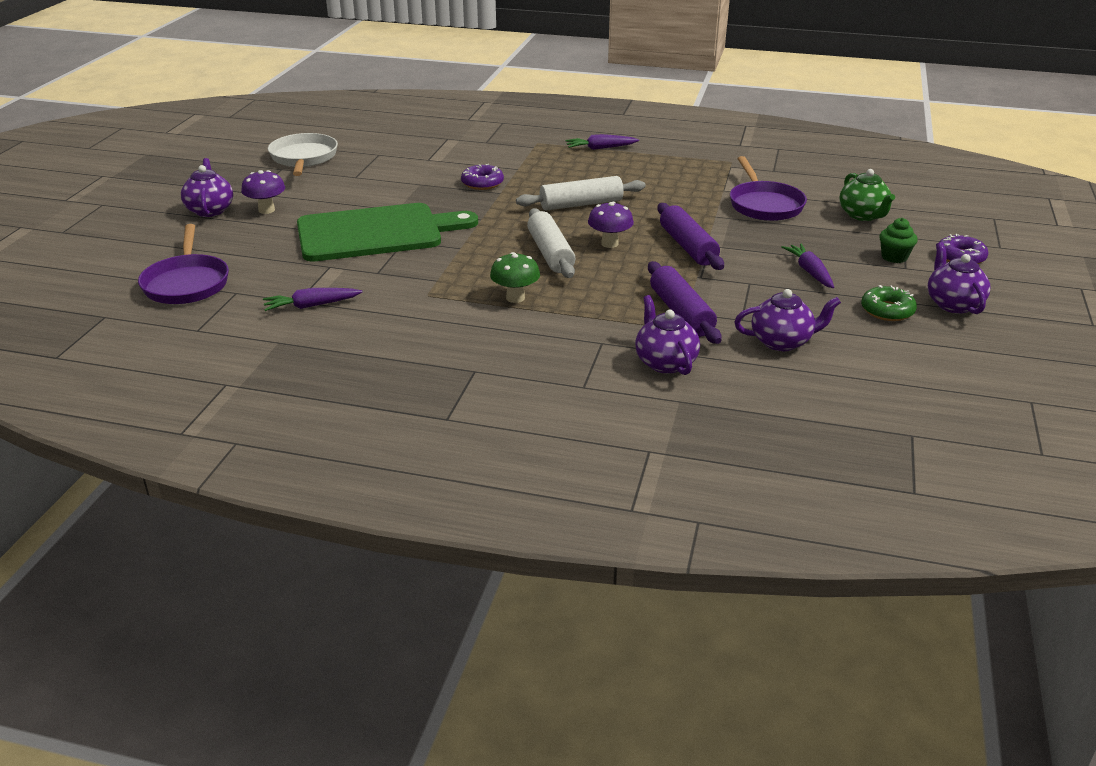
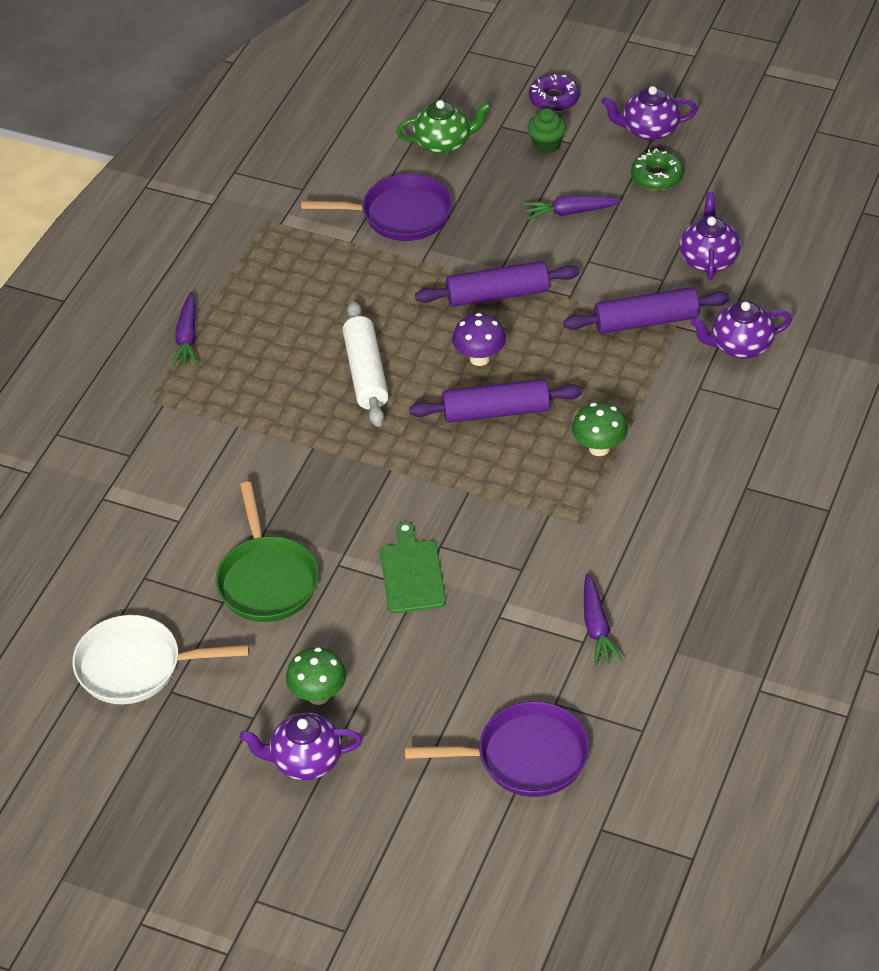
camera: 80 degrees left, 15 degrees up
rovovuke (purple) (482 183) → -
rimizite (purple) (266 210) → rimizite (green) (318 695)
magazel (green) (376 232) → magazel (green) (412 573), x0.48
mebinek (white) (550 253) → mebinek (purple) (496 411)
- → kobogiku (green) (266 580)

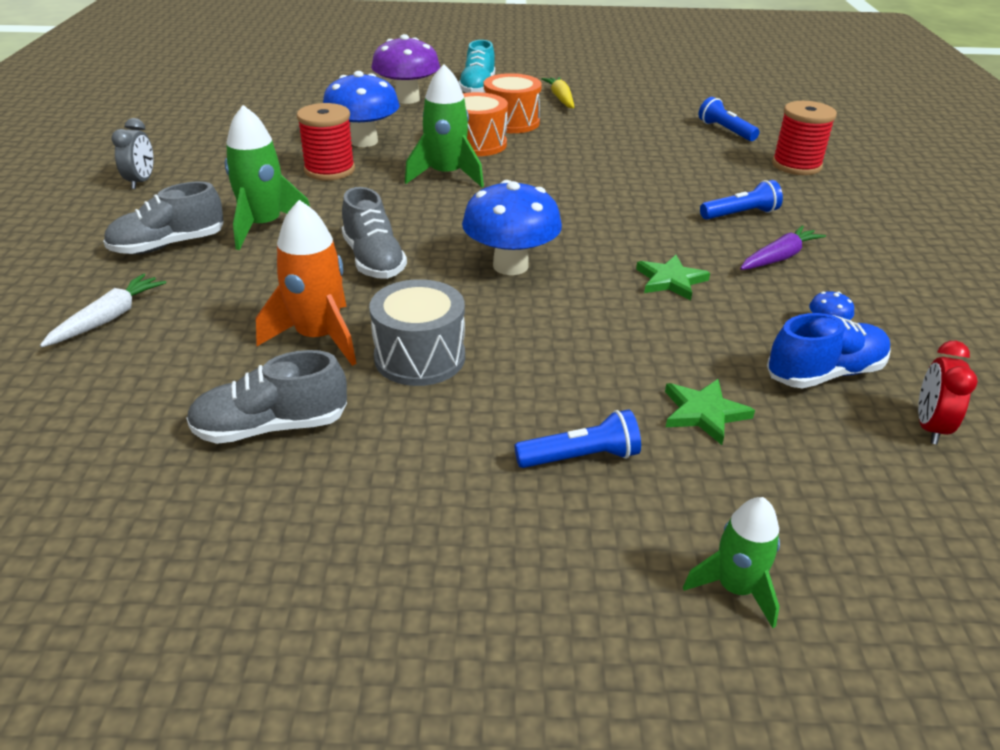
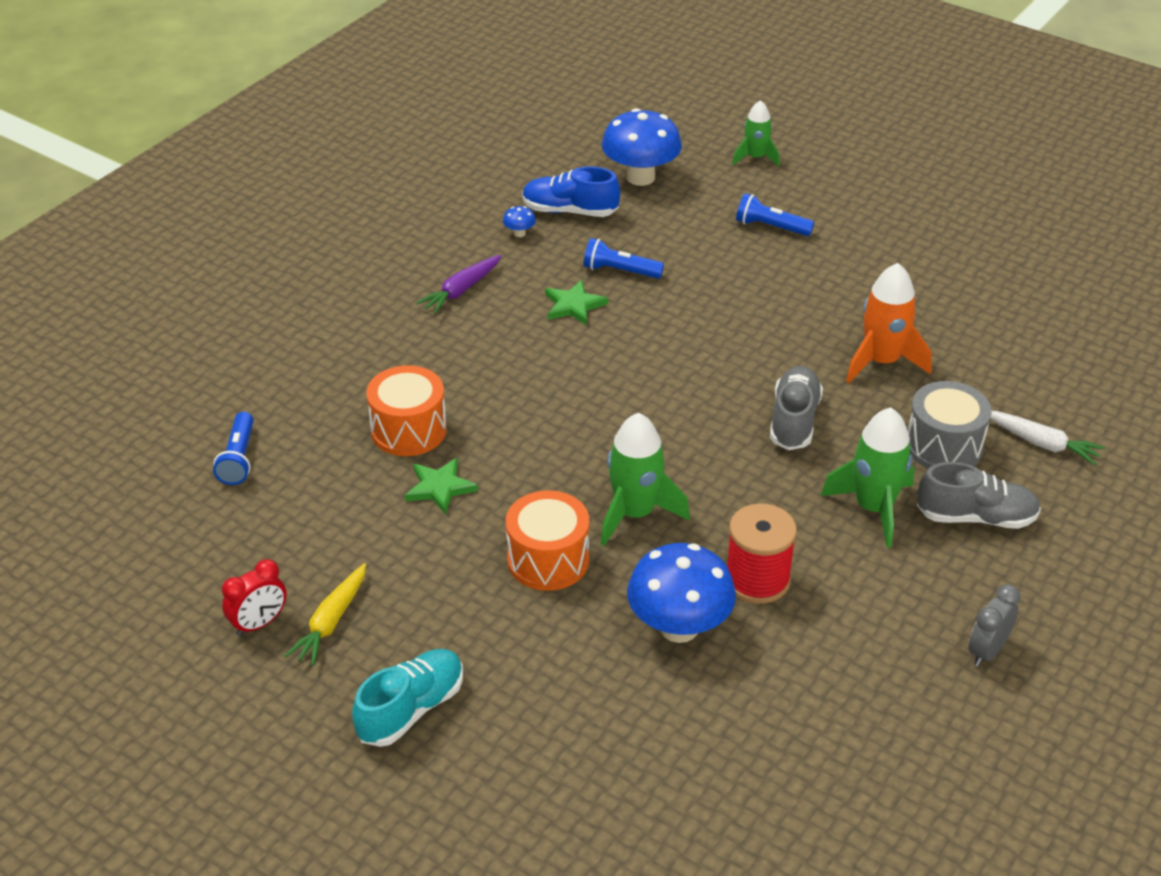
camera: 145 degrees left, 5 degrees up
rimizite (purple) (407 99) → -
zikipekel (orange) (511 122) → zikipekel (orange) (408 430), relocated
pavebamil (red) (796 165) → -
rimizite (blue) (510 266) → rimizite (blue) (640 177), relocated
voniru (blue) (740 214) → voniru (blue) (620 271), relocated
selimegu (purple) (779 257) → selimegu (purple) (461 290), 45 degrees counterclockwise
selimegu (white) (109 318) → selimegu (white) (1041 443), 120 degrees counterclockwise
zikipekel (grey) (419 357) → zikipekel (grey) (943 446), relocated
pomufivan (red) (929 427) → pomufivan (red) (259 623), relocated
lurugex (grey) (271 427) → -
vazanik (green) (704 413) → vazanik (green) (439 488), relocated

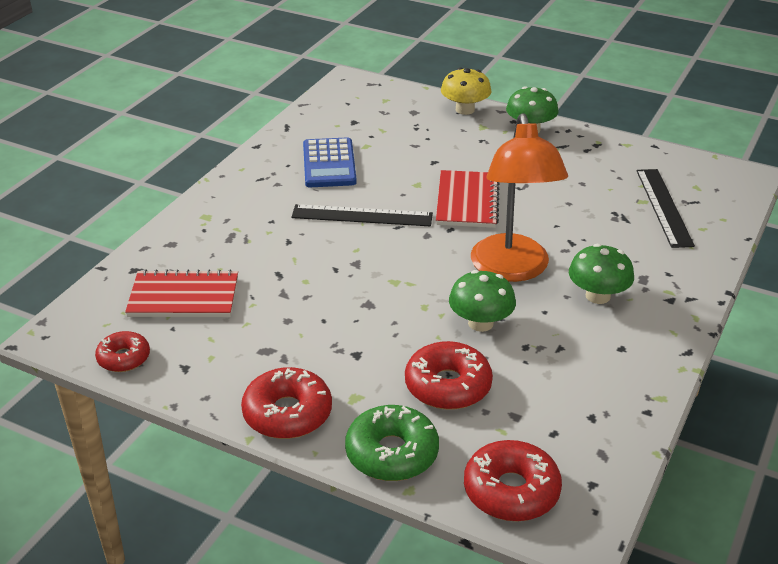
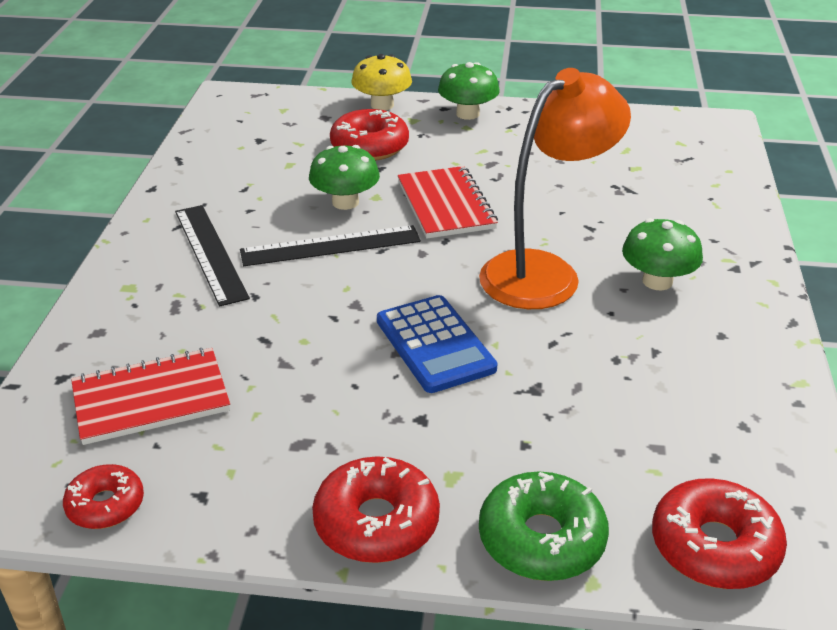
camera: 20 degrees left, 0 degrees up
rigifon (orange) (512 269) → rigifon (orange) (544 272), 105 degrees counterclockwise
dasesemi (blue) (329 164) → dasesemi (blue) (435 345), relocated
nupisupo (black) (663 207) → nupisupo (black) (210 253), relocated
rimizite (green) (480 323) → rimizite (green) (345 202), relocated
rovovuke (red) (448 386) → rovovuke (red) (369 146), relocated

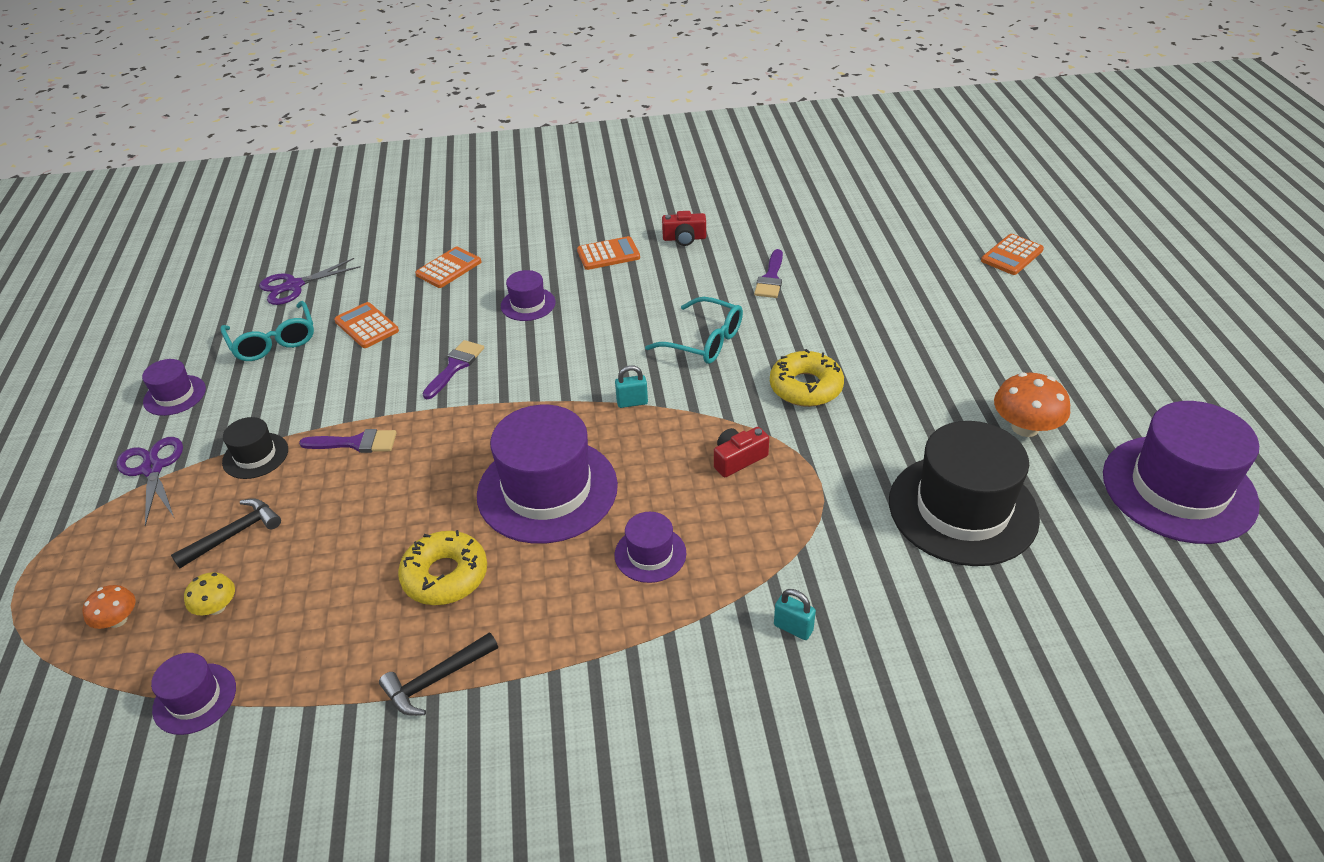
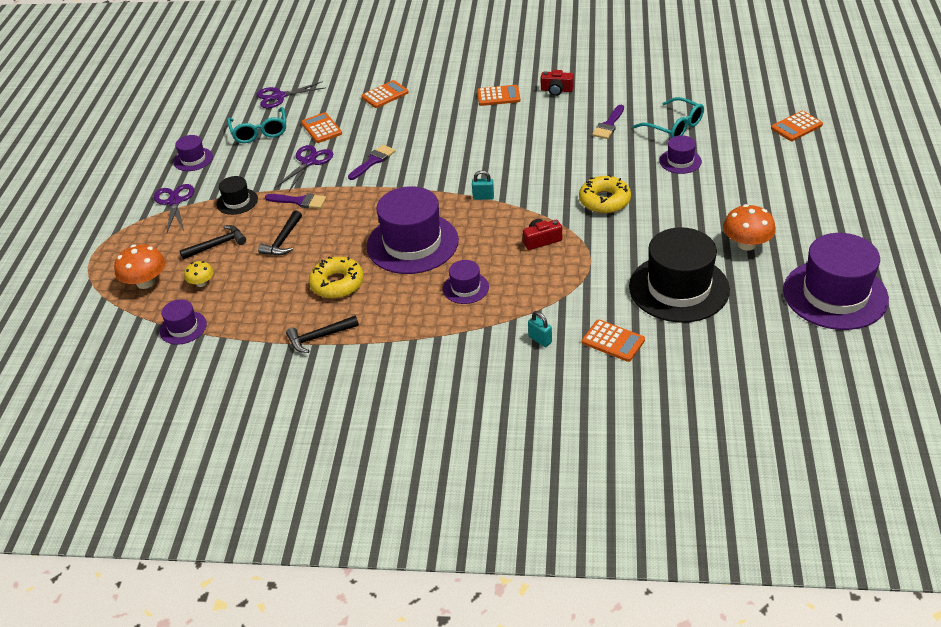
camera: 15 degrees right, 0 degrees up
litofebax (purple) (528 304) → litofebax (purple) (680 161), relocated
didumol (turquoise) (704 341) → didumol (turquoise) (674 127), relocated
rimizite (orange) (118 620) → rimizite (orange) (145 282), x1.72
- → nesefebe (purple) (309 162)
- → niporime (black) (283 240)
- → dasesemi (orange) (613 341)

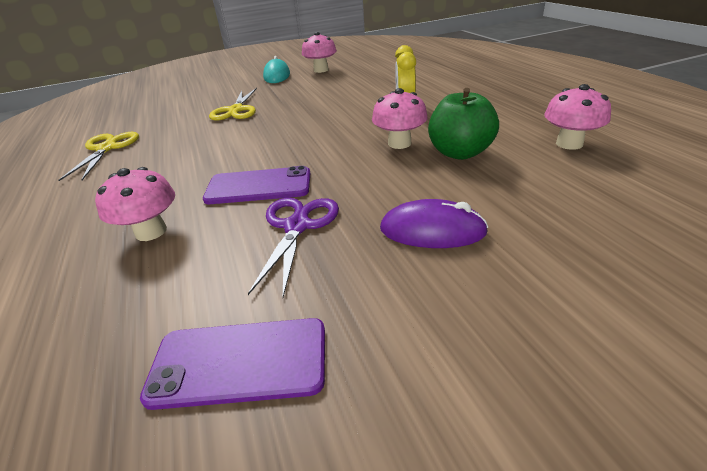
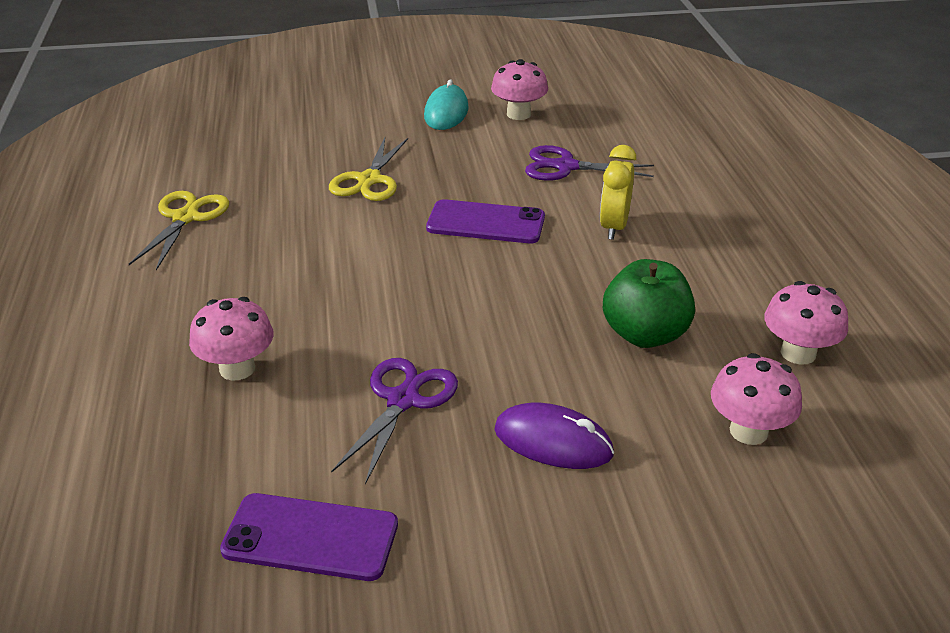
camera: 10 degrees right, 0 degrees up
rimizite (pink) (399 143) → rimizite (pink) (748 431), relocated
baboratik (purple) (259 186) → baboratik (purple) (486 223), relocated
- → nesefebe (purple) (565 166)

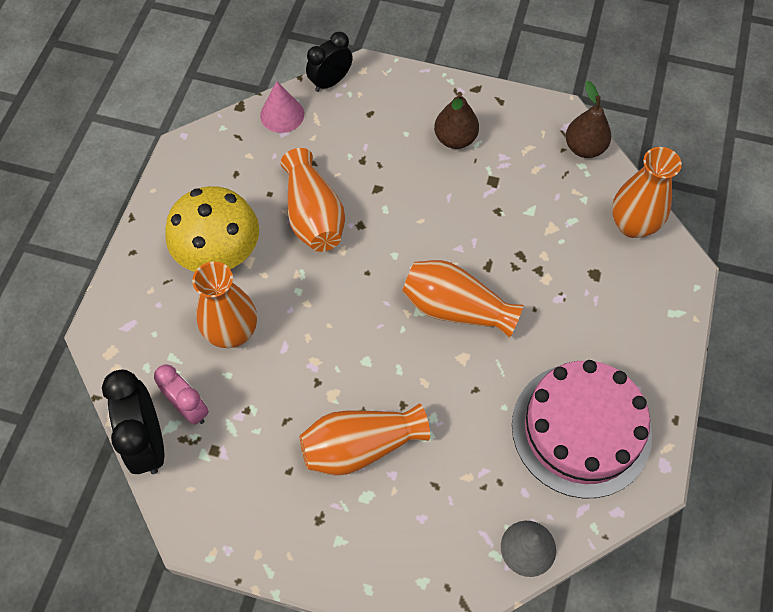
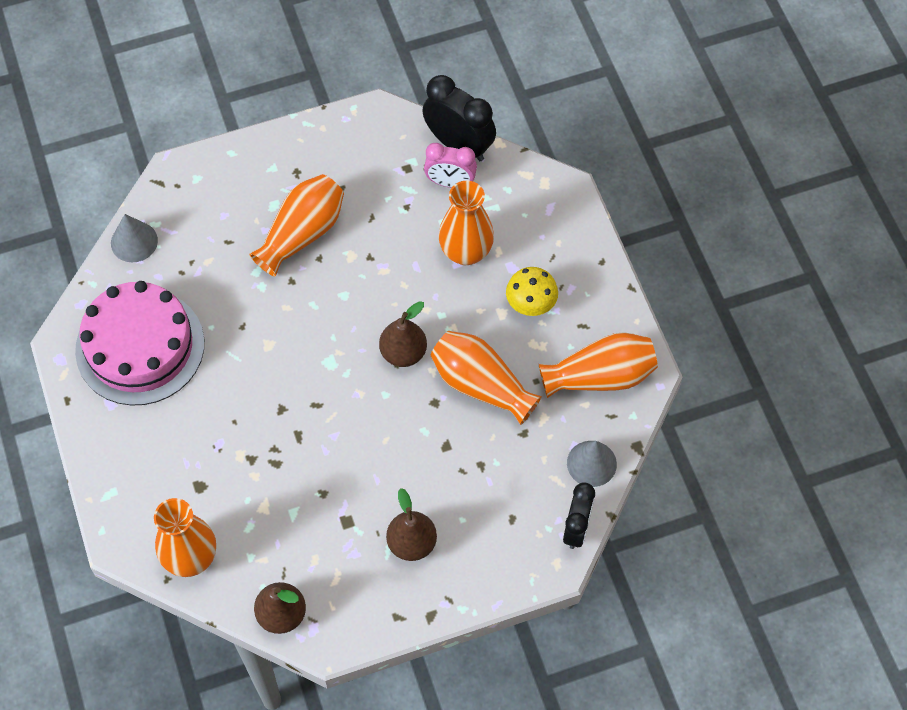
camera: 145 degrees right, 0 degrees up
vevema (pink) (282 114) → vevema (grey) (591 463)
rimizite (yellow) (219 254) → rimizite (yellow) (531 304), x0.58
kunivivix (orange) (456 308) → kunivivix (orange) (600 376), relocated
- → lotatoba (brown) (403 353)

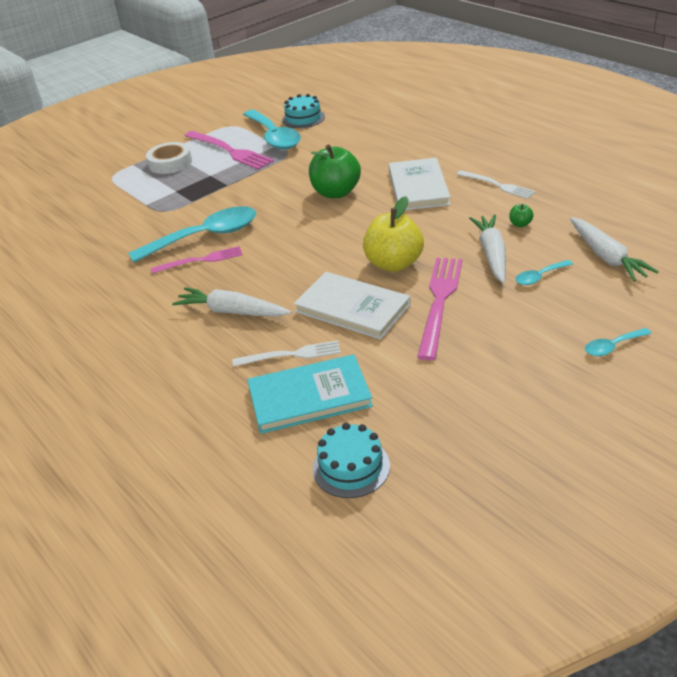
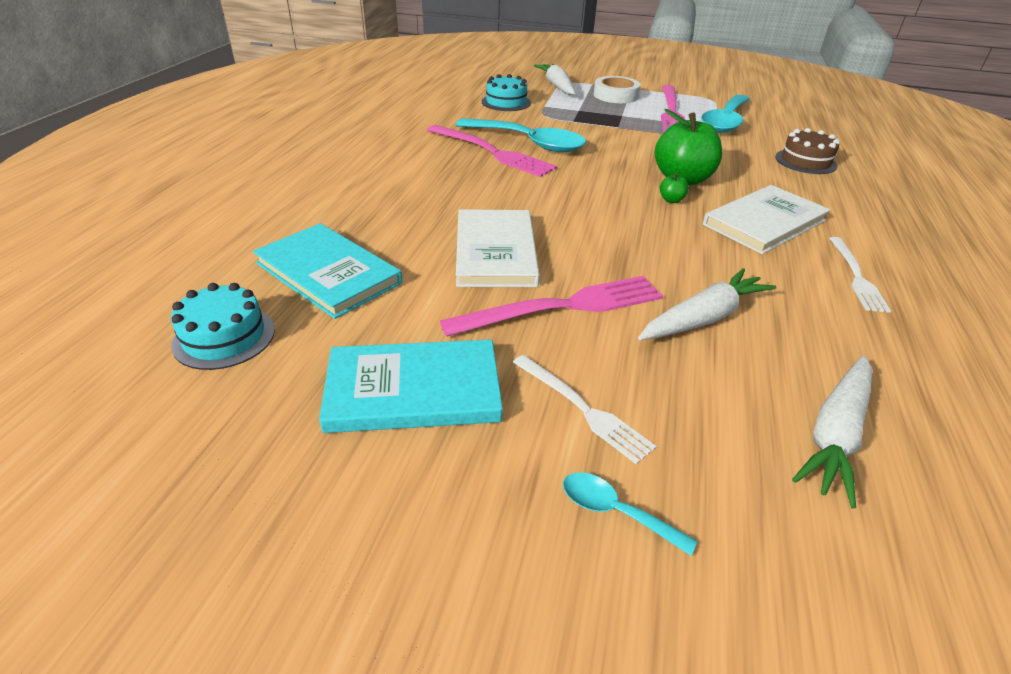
camera: 50 degrees right, 0 degrees up
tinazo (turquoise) (303 118) → tinazo (turquoise) (506 102), relocated
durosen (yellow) (394 263) → -
durosen (green) (520 224) → durosen (green) (671 200), relocated
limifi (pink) (200 260) → limifi (pink) (491 152), x1.60
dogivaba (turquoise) (539 277) → -
selimegu (white) (232 312) → selimegu (white) (556 86), relocated
limifi (white) (291 355) → limifi (white) (582 409), relocated
- → tinazo (brown) (805 161)
- → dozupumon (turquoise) (413 390)

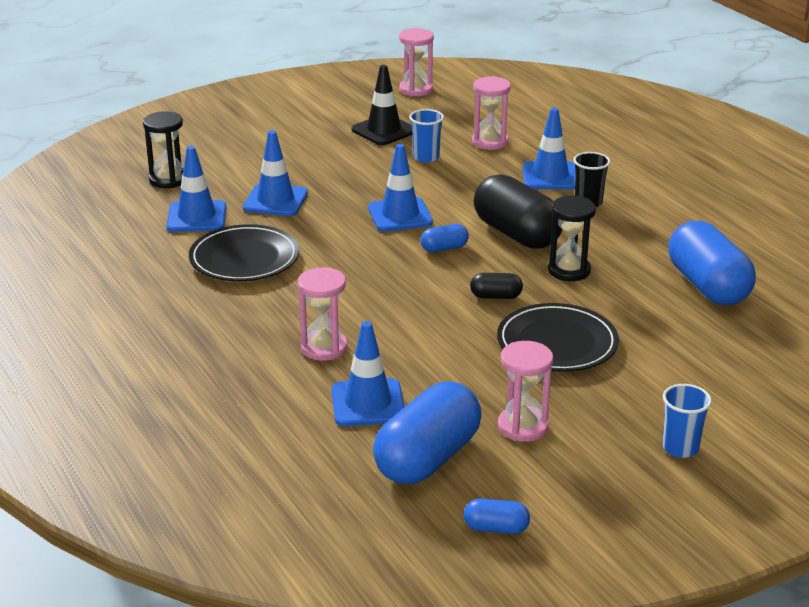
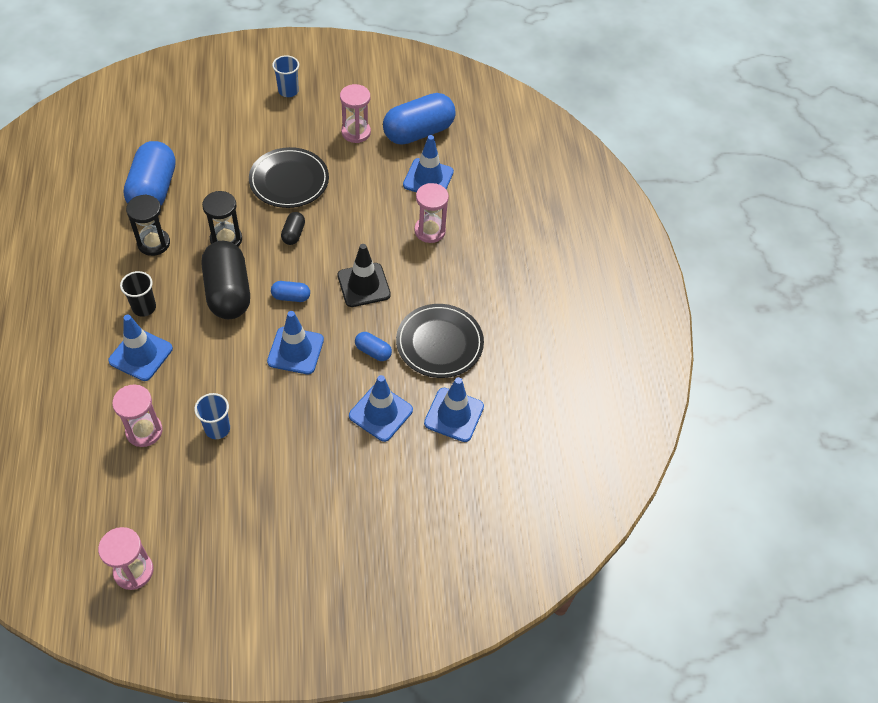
camera: 160 degrees left, 25 degrees up
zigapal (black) (384 130) → zigapal (black) (363 285), relocated
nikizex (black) (168 179) → nikizex (black) (154 243), relocated
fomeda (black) (496 296) → fomeda (black) (293 234), 75 degrees clockwise
fomeda (blue) (496 528) → fomeda (blue) (373 351), relocated

